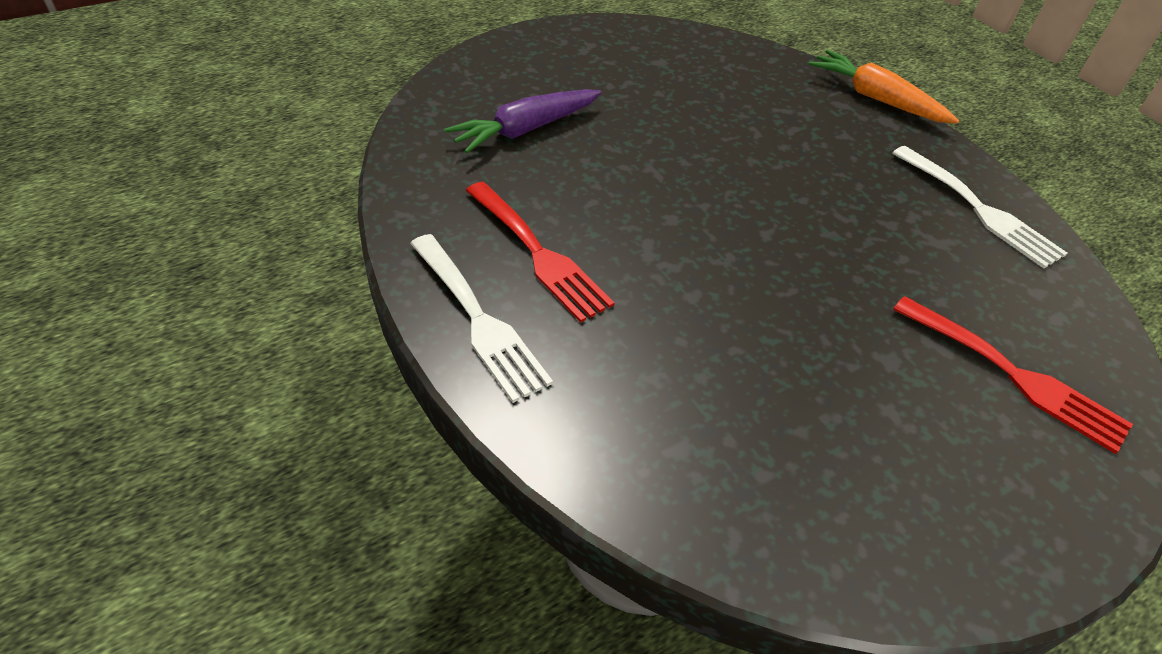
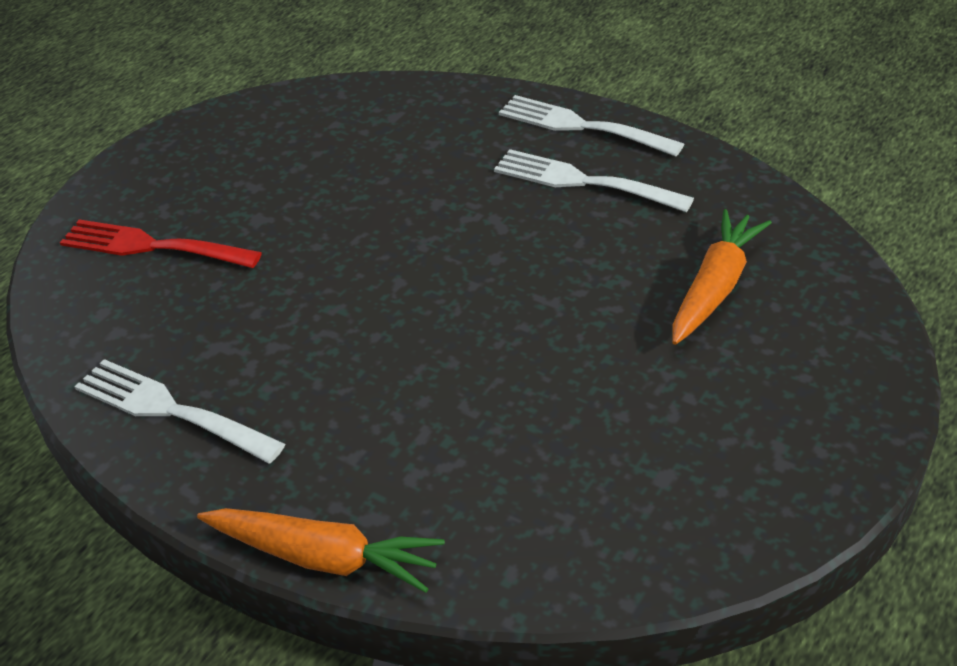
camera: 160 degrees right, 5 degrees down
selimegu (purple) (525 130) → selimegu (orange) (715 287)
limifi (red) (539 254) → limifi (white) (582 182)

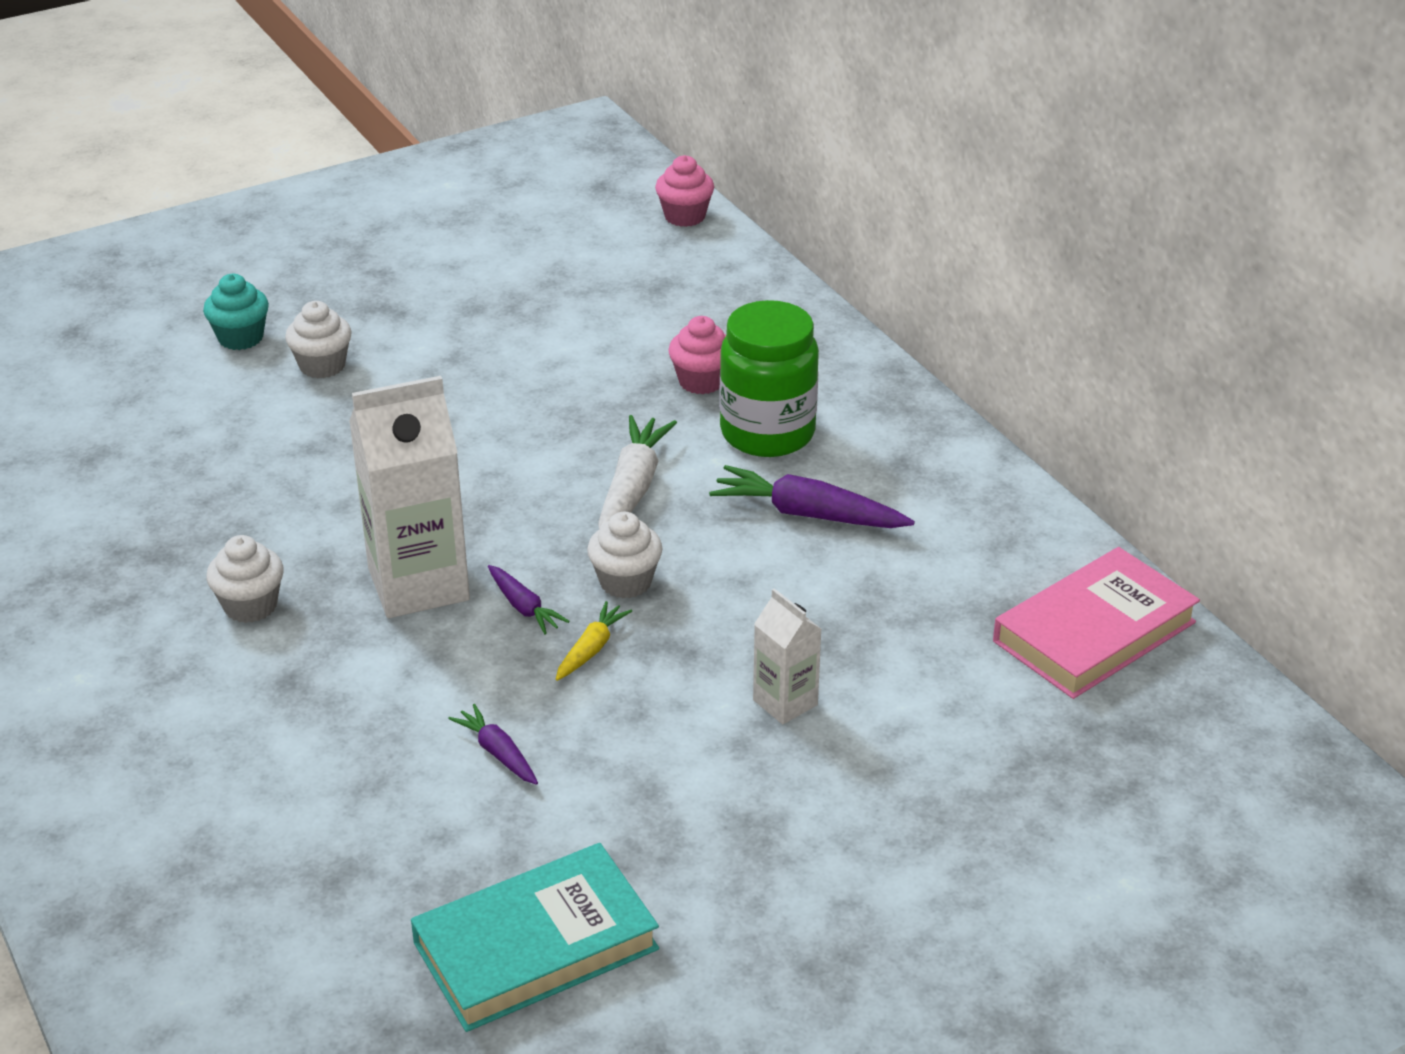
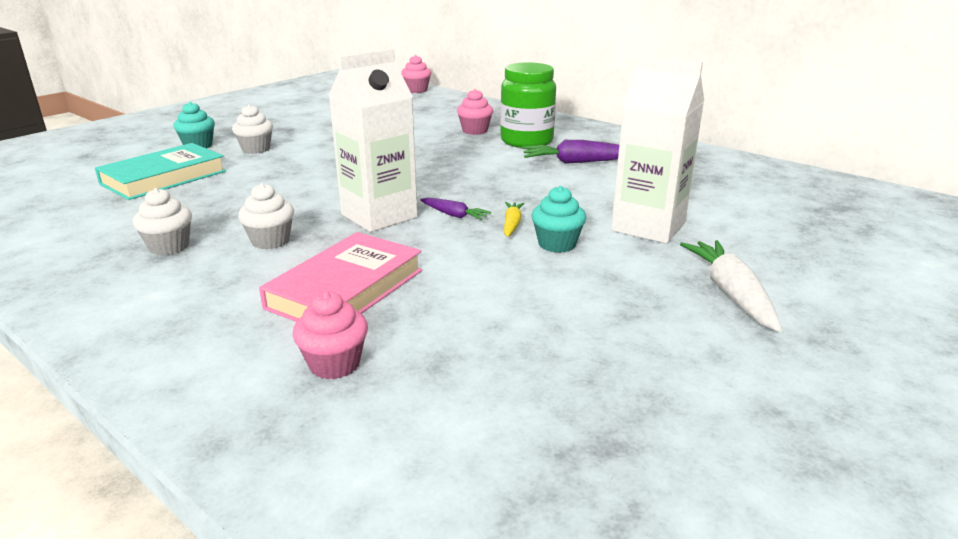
camera: 20 degrees left, 10 degrees down
selimegu (white) (632 488) → selimegu (white) (731 293), relocated
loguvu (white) (625 582) → loguvu (white) (169 247), relocated
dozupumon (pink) (1094 632) → dozupumon (pink) (346 289), relocated
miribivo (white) (785 702) → miribivo (white) (648 227), x1.93
selimegu (purple) (497 753) → -
dozupumon (turquoise) (535 945) → dozupumon (turquoise) (164 177), relocated
- → loguvu (turquoise) (557 244)
- → loguvu (pink) (334 364)

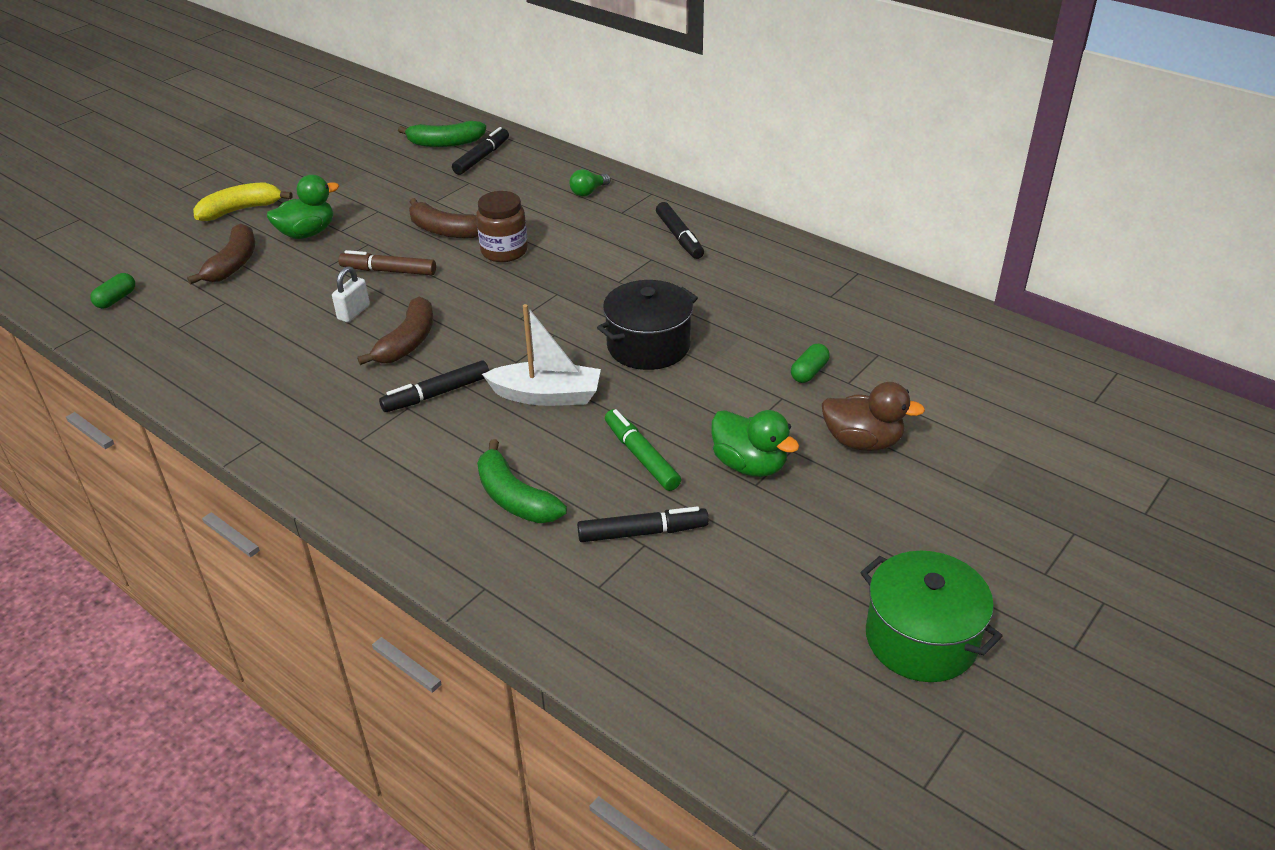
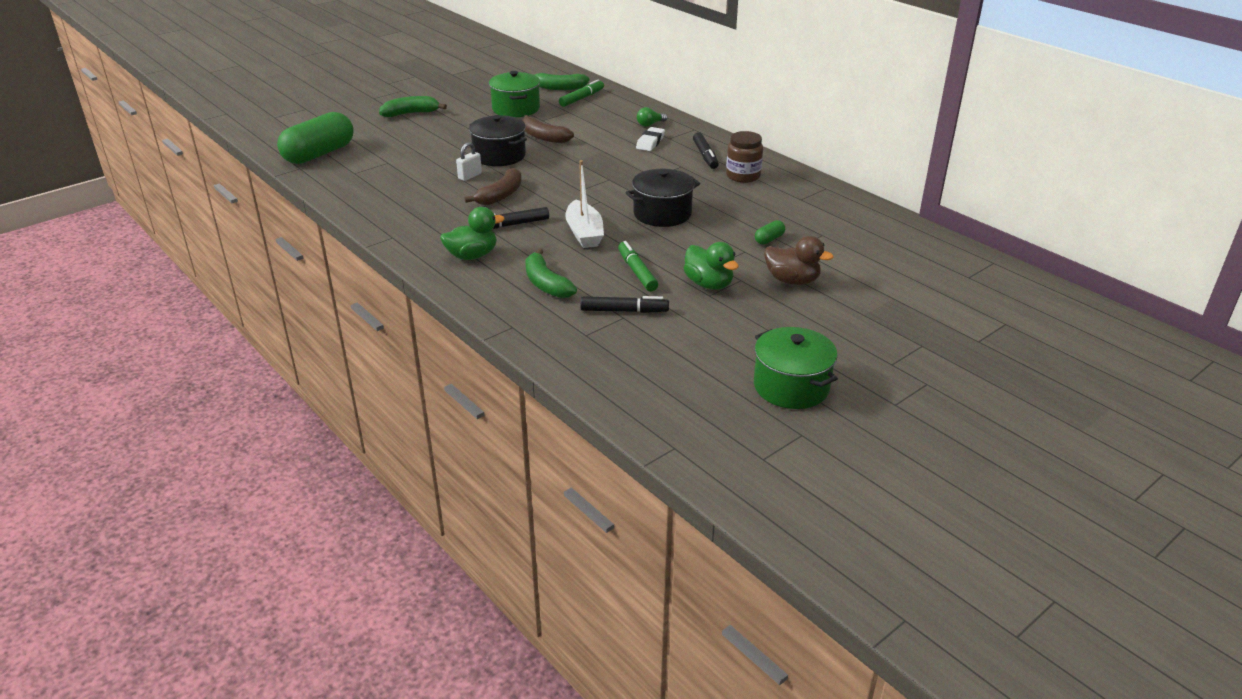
camera: 10 degrees right, 5 degrees down
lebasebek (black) (482 157) → lebasebek (green) (582 98)
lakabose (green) (307 233) → lakabose (green) (472 256), relocated
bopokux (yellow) (240 210) → bopokux (green) (411 113)
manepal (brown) (504 251) → manepal (brown) (743 176), relocated
bopokux (brown) (233 264) → -
lebasebek (brown) (388 271) → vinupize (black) (499 156)
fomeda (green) (116 299) → fomeda (green) (319 154), x2.50
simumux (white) (547 395) → simumux (white) (584 233), 60 degrees clockwise
- → vinupize (green) (516 109)
- → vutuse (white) (650 142)

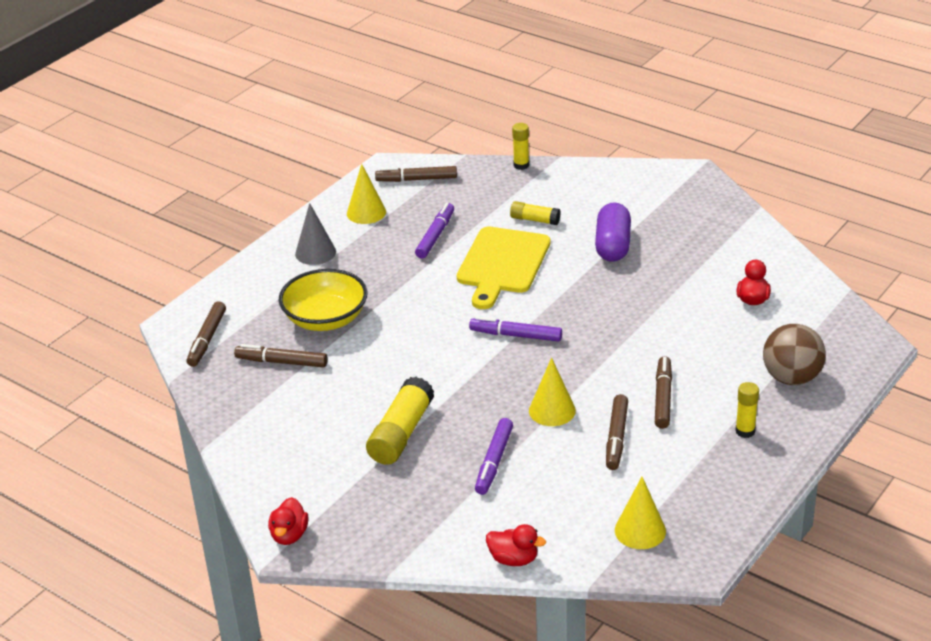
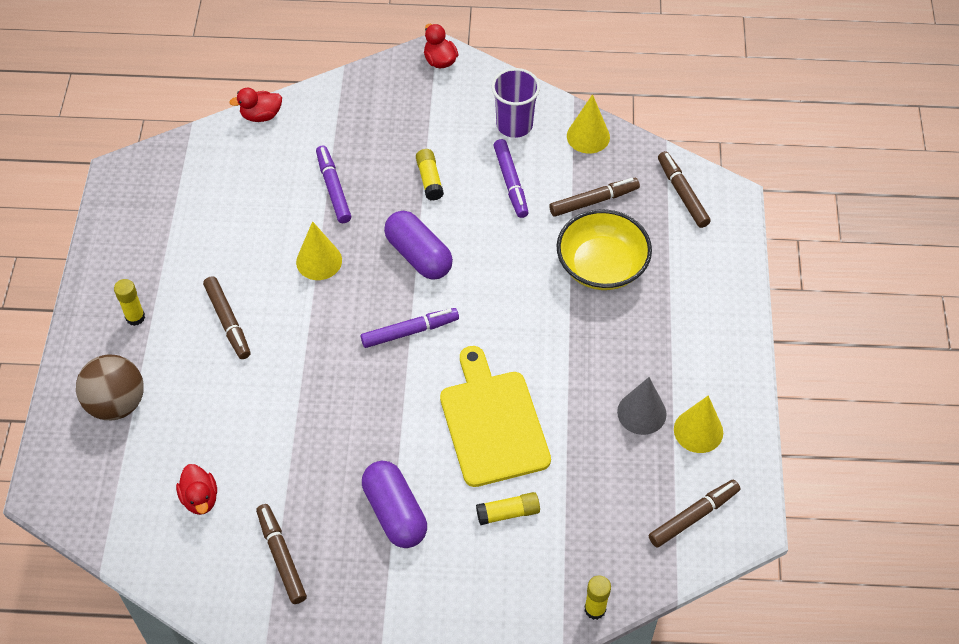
camera: 145 degrees right, 20 degrees up
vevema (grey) (315 252) → vevema (grey) (641 413), relocated
lebasebek (purple) (435 236) → lebasebek (purple) (510 182), relocated
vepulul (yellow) (401 433) → vepulul (yellow) (429 179), x0.57
lebasebek (brown) (616 437) → lebasebek (brown) (281 556), relocated
vevema (yellow) (640 530) → vevema (yellow) (588 136), relocated
- → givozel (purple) (514 125)
- → fomeda (purple) (418 255)

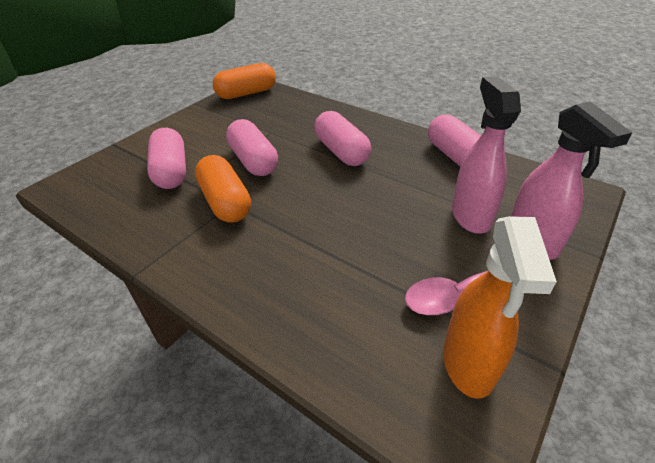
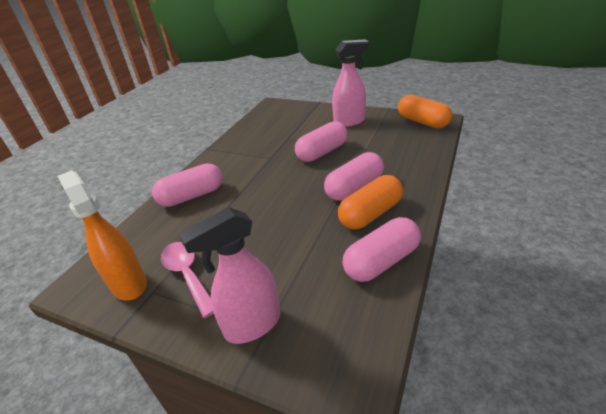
camera: 80 degrees right, 5 degrees down
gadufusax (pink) (470 216) → gadufusax (pink) (349 121), relocated
fomeda (pink) (171 171) → fomeda (pink) (192 196), relocated
fomeda (orange) (225 202) → fomeda (orange) (370 214), relocated
gadufusax (orange) (468 364) → gadufusax (orange) (129 284), 60 degrees clockwise

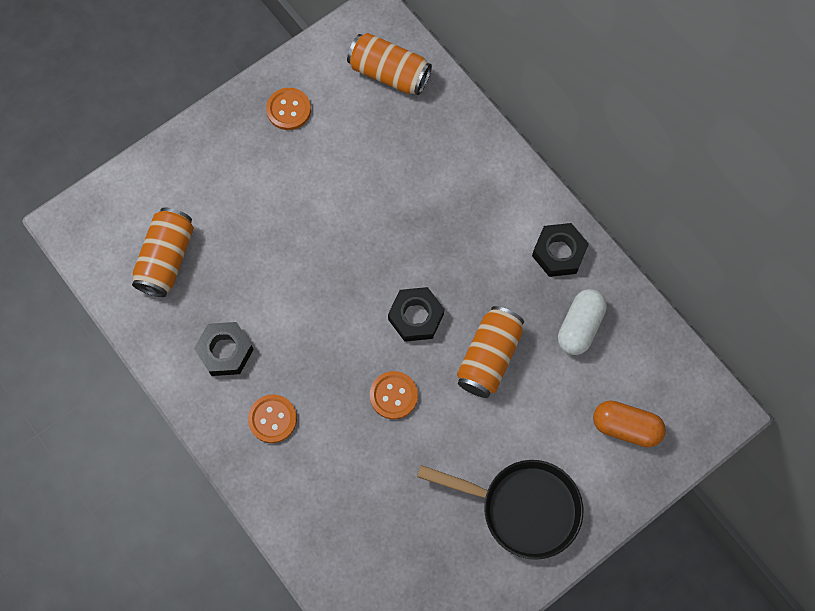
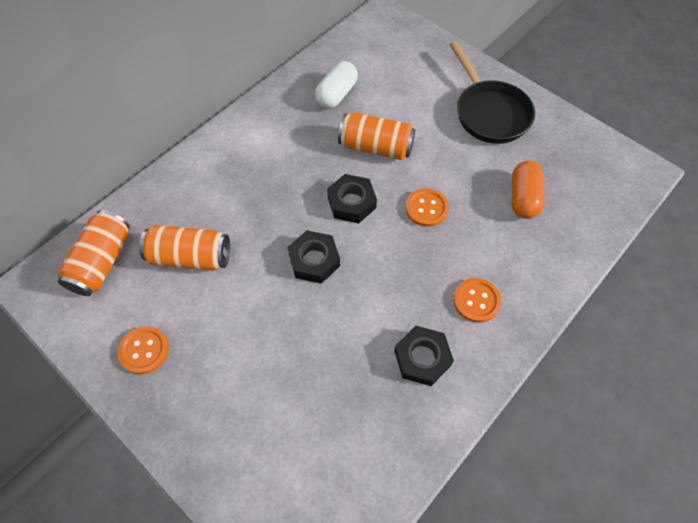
camera: 100 degrees left, 10 degrees down
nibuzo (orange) (166 259) → nibuzo (orange) (190 257), relocated
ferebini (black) (559 253) → ferebini (black) (314 260), relocated
fomeda (white) (579 326) → fomeda (white) (336 94), 75 degrees counterclockwise
fomeda (orange) (626 427) → fomeda (orange) (523 198), relocated
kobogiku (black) (522 508) → kobogiku (black) (489 112), 150 degrees clockwise

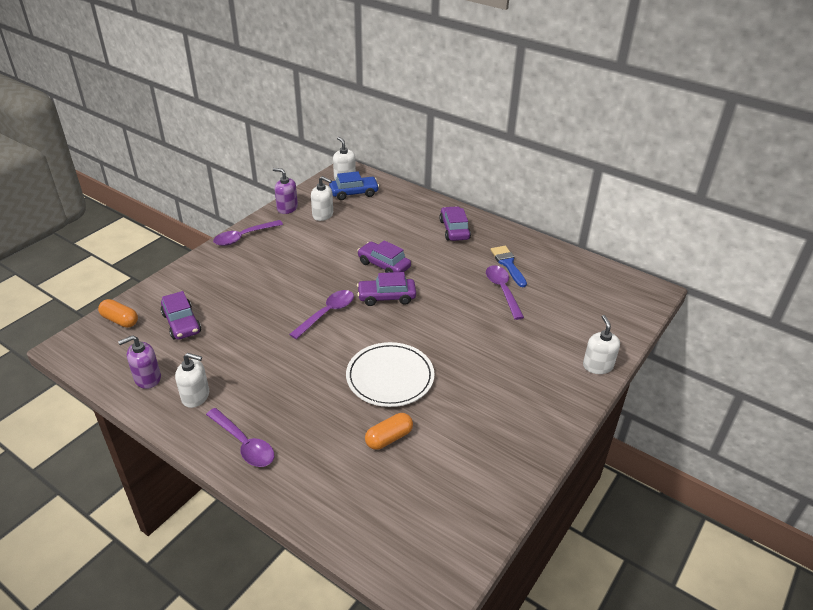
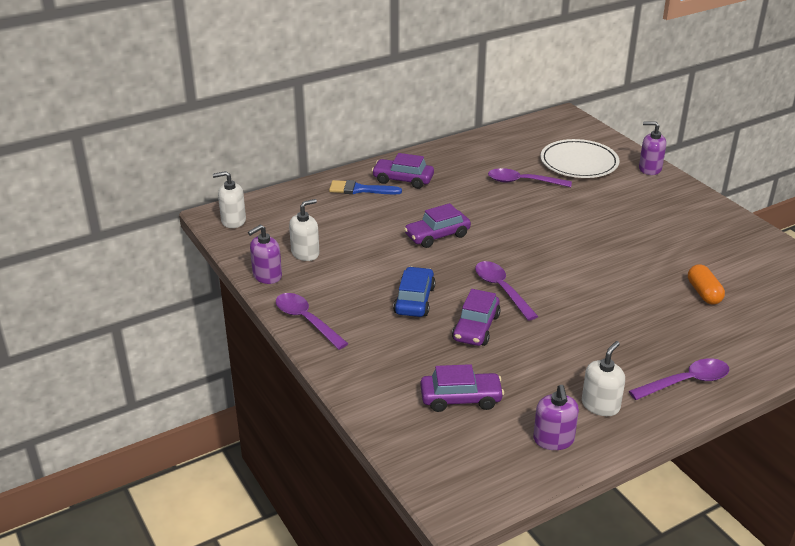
camera: 65 degrees left, 5 degrees down
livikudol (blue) (354 193) → livikudol (blue) (414 300), relocated
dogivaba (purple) (244 237) → dogivaba (purple) (306 321), 150 degrees clockwise
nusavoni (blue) (508 264) → nusavoni (blue) (360 189), relocated
livikudol (purple) (386 297) → livikudol (purple) (476 328), relocated
fomeda (orange) (120 320) → -
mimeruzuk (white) (597 366) → mimeruzuk (purple) (649 169)
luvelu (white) (390 377) → luvelu (white) (579 163), relocated

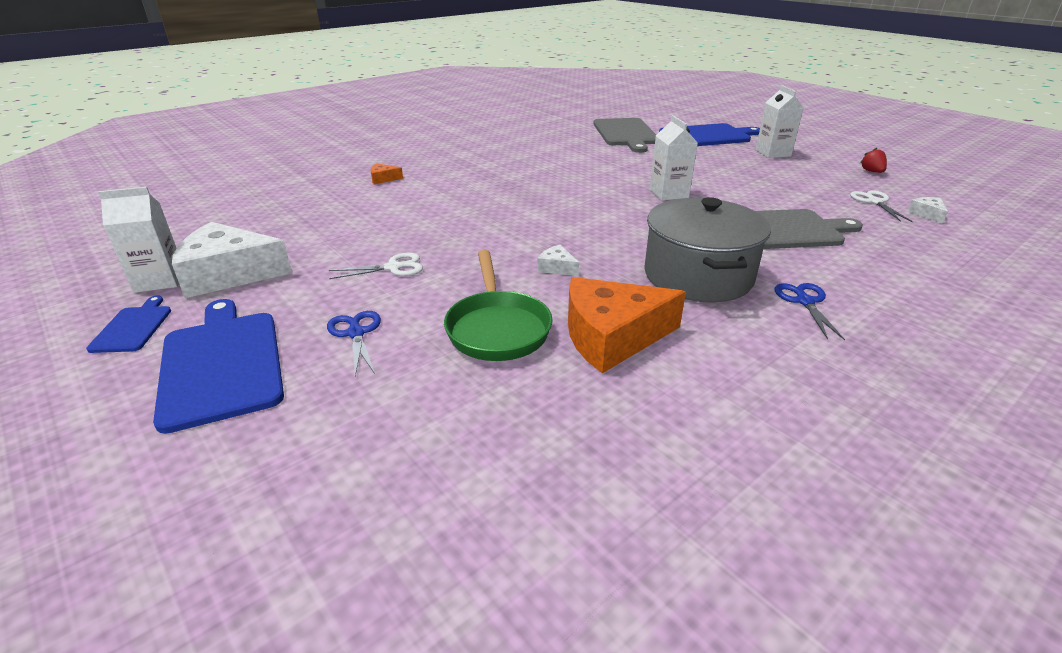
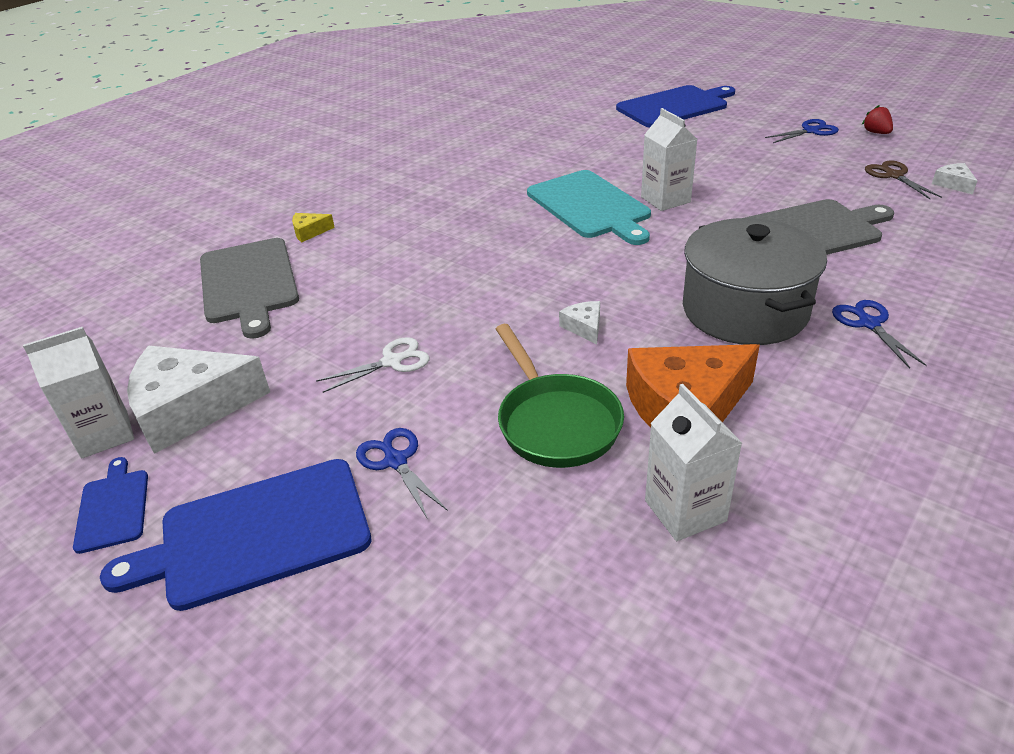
camera: 10 degrees left, 5 degrees up
miribivo (white) (773 153) → miribivo (white) (685 511), relocated
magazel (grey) (626 133) → magazel (grey) (249 283), relocated
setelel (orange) (383 179) → setelel (yellow) (309 232)
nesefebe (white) (874 202) → nesefebe (brown) (893 175)
setelel (white) (557 267) → setelel (white) (584 327), 45 degrees clockwise
magazel (blue) (221 364) → magazel (blue) (256 534), 75 degrees counterclockwise
- → nesefebe (blue) (811 131)
- → magazel (turquoise) (590 206)

